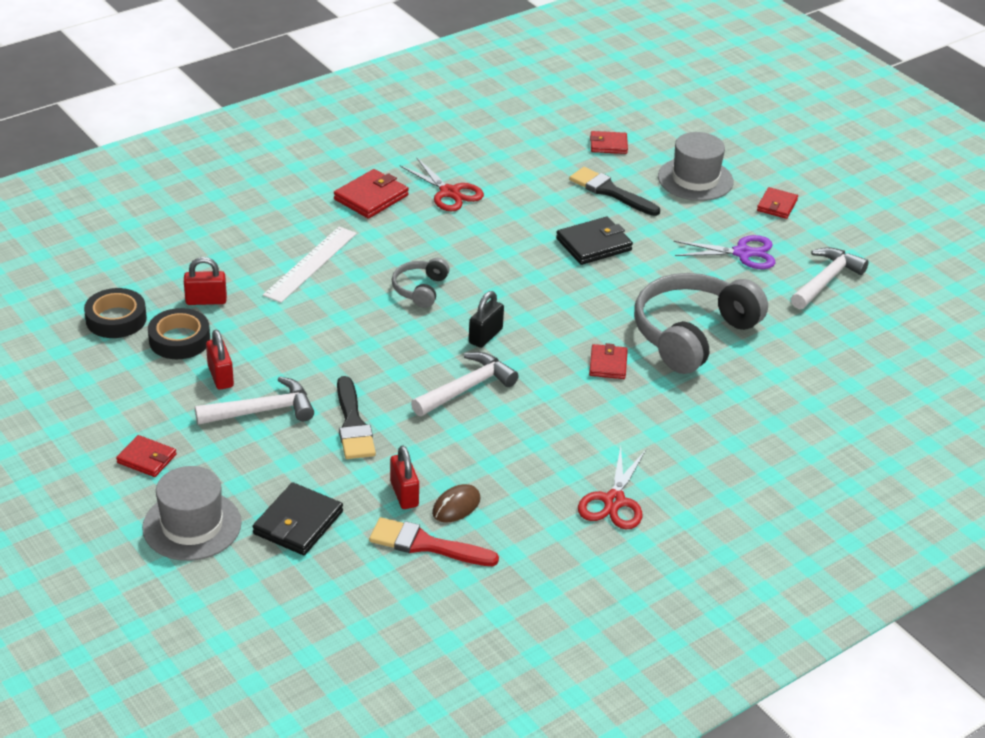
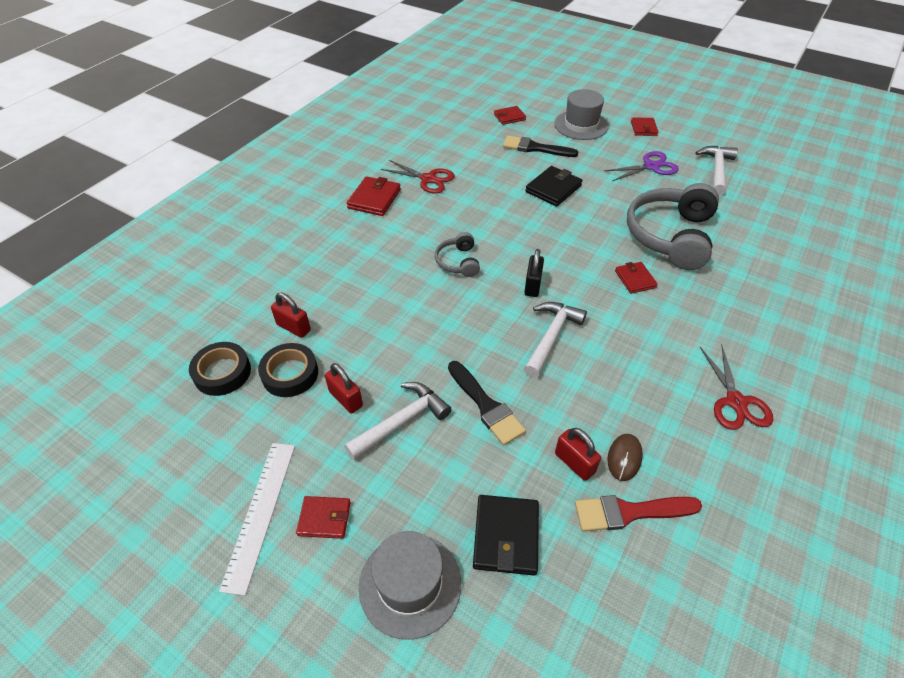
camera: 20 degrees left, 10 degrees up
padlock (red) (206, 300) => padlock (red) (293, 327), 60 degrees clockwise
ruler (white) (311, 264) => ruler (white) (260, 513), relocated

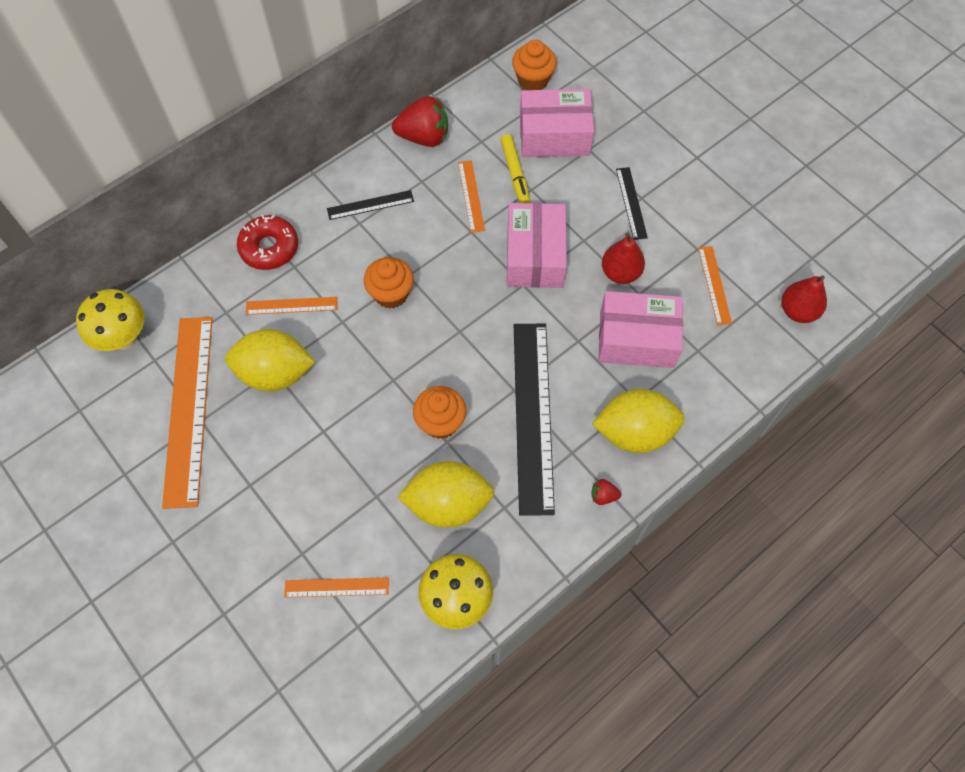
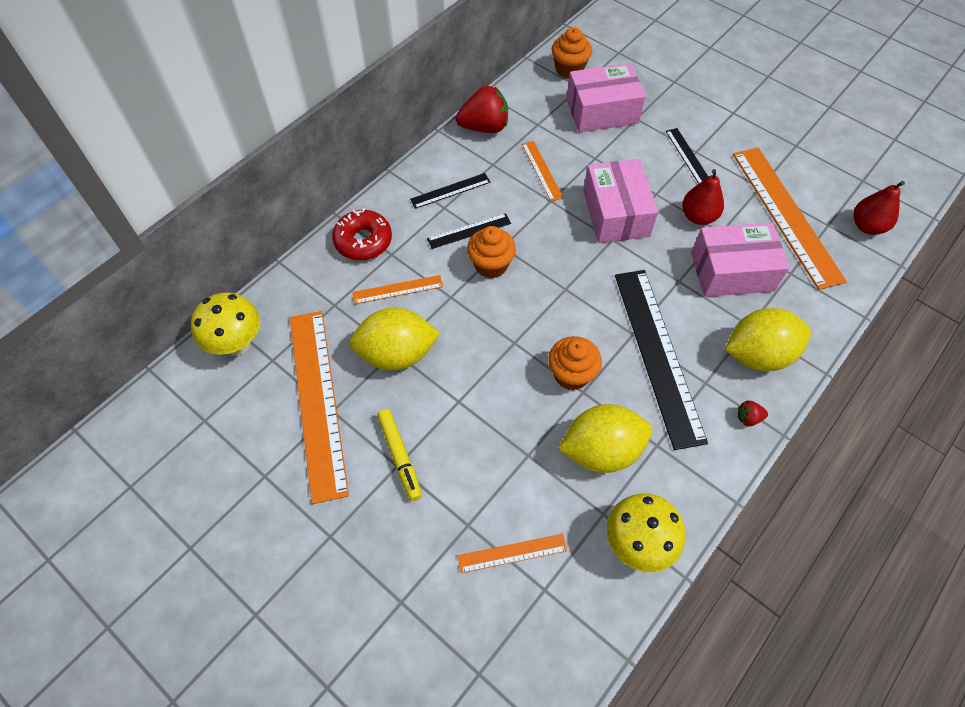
camera: 10 degrees left, 5 degrees down
marker (yellow) (515, 174) => marker (yellow) (399, 456), relocated
ruler (orange) (714, 285) => ruler (orange) (785, 215), x2.15
nothing => ruler (black) (469, 231)

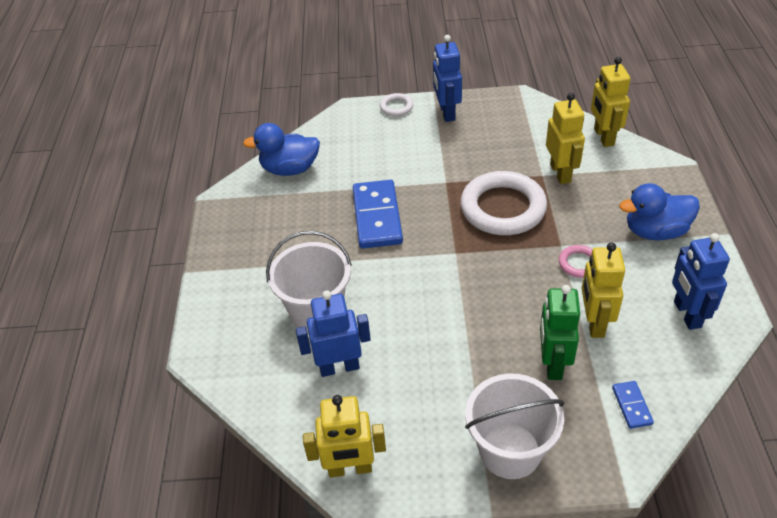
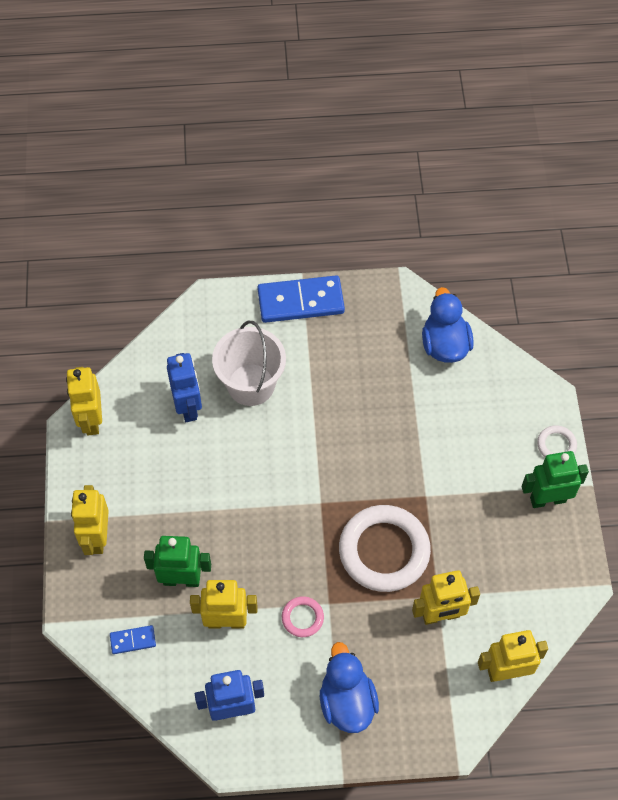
camera: 85 degrees right, 15 degrees up
domino (blue) (377, 217) => domino (blue) (300, 301), relocated
robot (blue) (447, 112) => robot (green) (547, 499)
bucket (white) (510, 451) => robot (yellow) (97, 537)

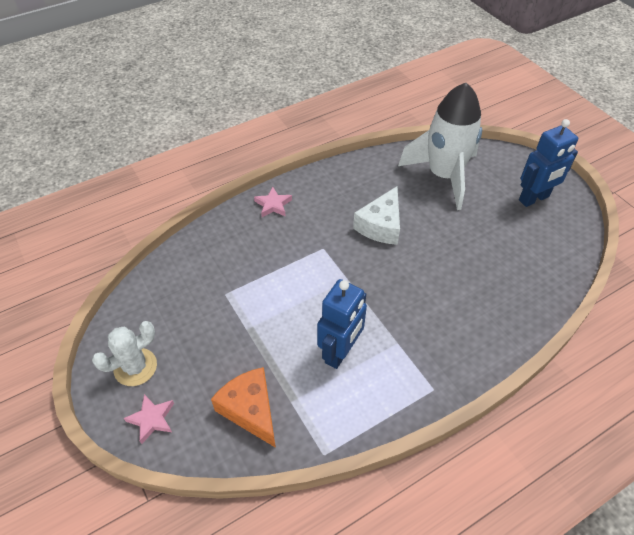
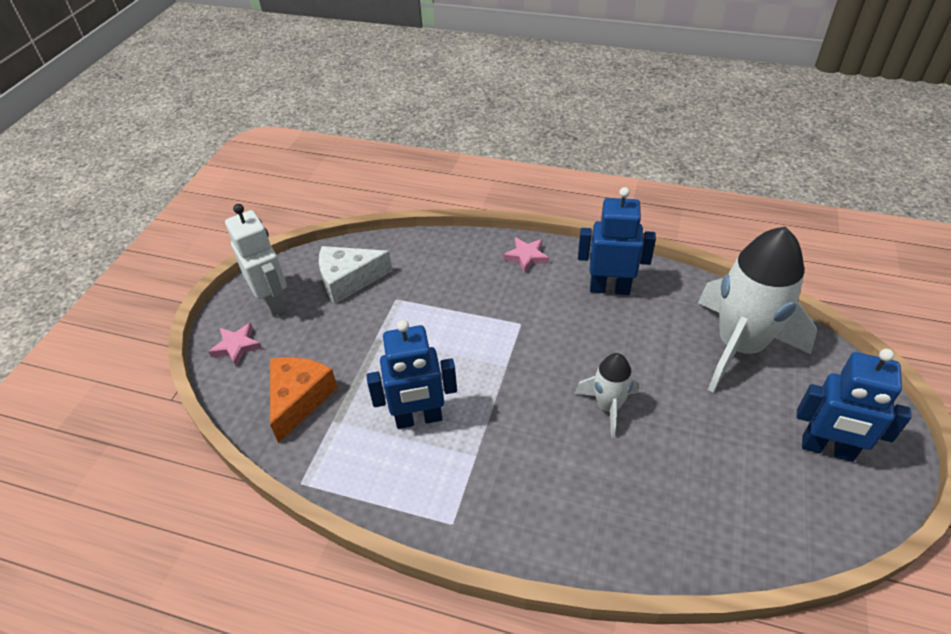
camera: 50 degrees right, 5 degrees down
cactus (white) (135, 367) => robot (white) (273, 302)
cheese (white) (381, 225) => cheese (white) (349, 280), relocated
nothing => rocket (white) (608, 407)
nothing => robot (blue) (609, 288)

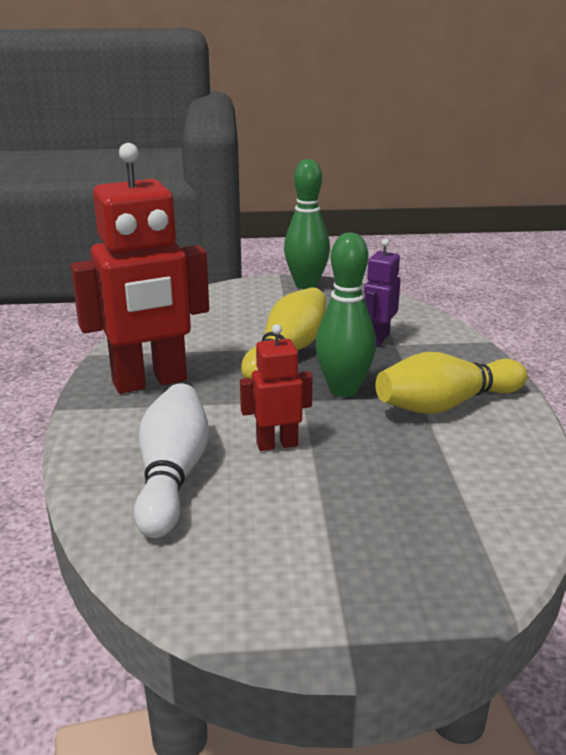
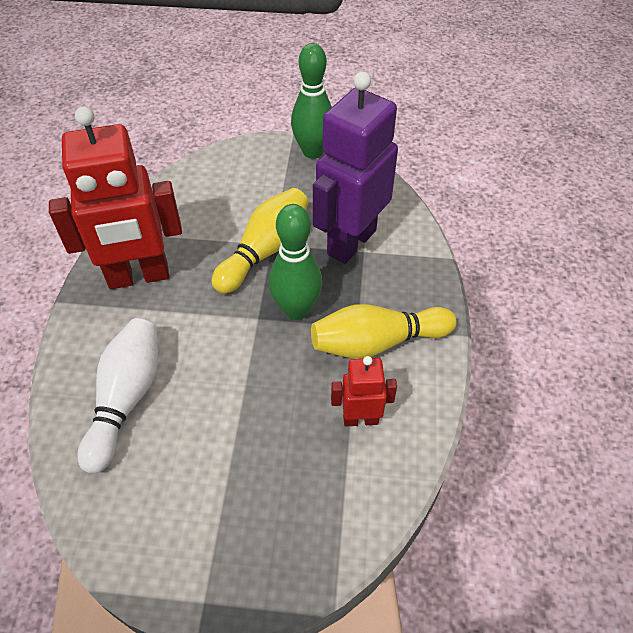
camera: 10 degrees right, 25 degrees up
robot (red) (277, 444) => robot (red) (360, 419), relocated
robot (purple) (378, 339) => robot (purple) (351, 242), x2.02

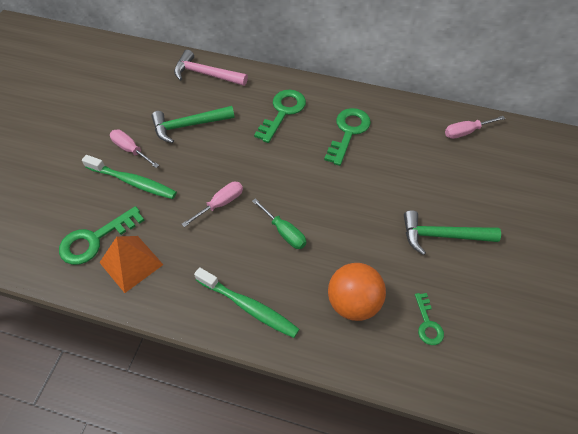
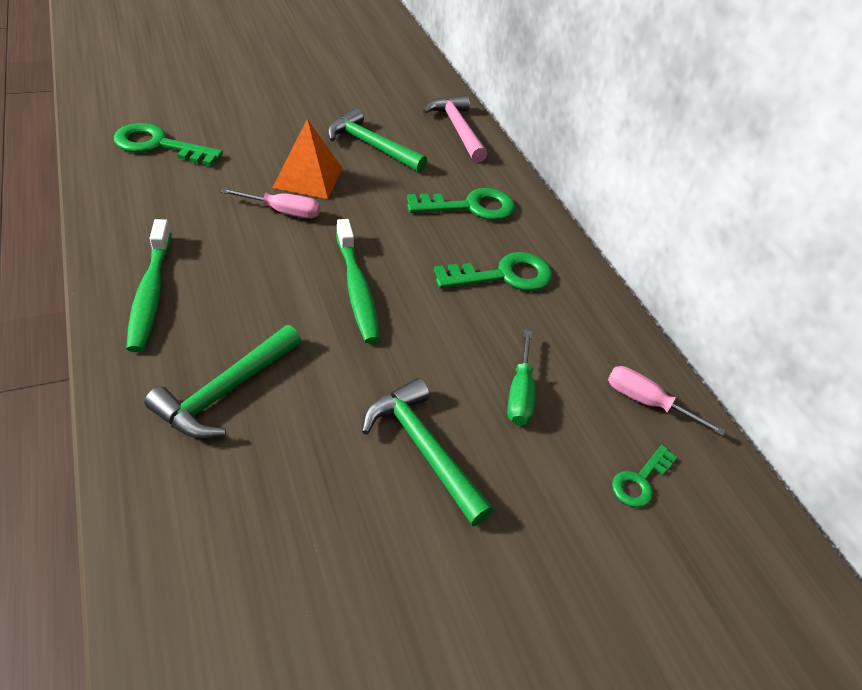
camera: 45 degrees right, 10 degrees down
toothbrush (green) (133, 182) => toothbrush (green) (356, 289), relocated
pyramid (orange) (131, 263) => pyramid (orange) (308, 177), relocated
screwdriver (pink) (131, 150) => nothing
screwdriver (green) (284, 232) => screwdriver (green) (520, 393), relocated
ball (orange) (353, 303) => hammer (green) (226, 391)
key (green) (427, 323) => key (green) (640, 481), relocated

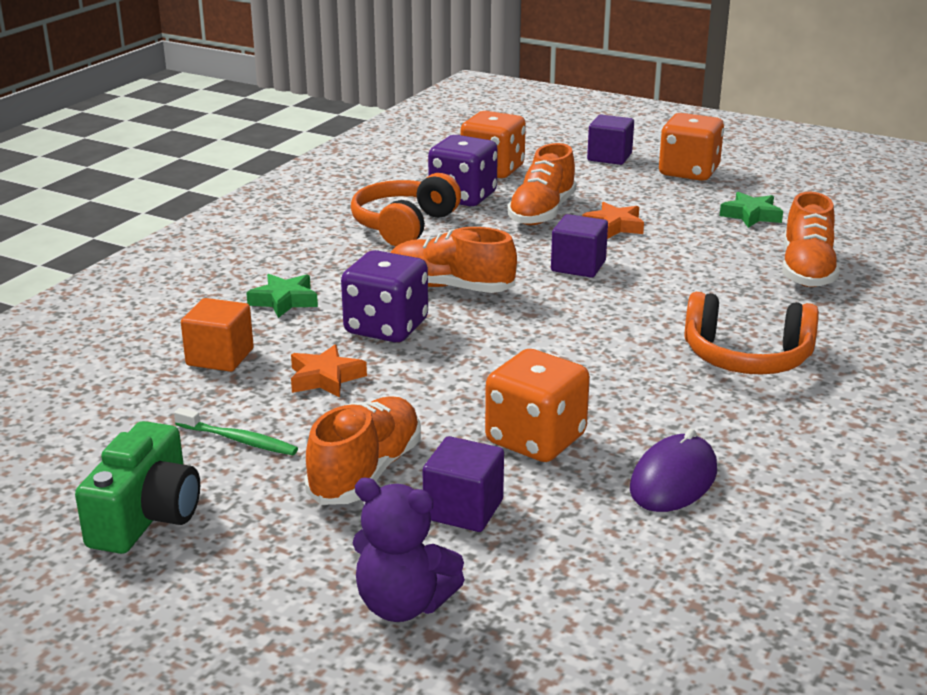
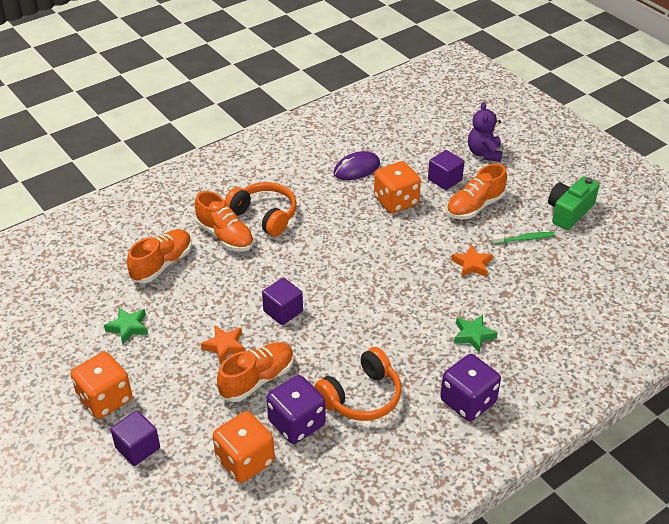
camera: 155 degrees left, 15 degrees up
toothbrush (green) (238, 440) => toothbrush (green) (524, 239), 120 degrees clockwise
cube (orange) (220, 357) => nothing
dice (purple) (386, 327) => dice (purple) (468, 401), relocated
teddy bear (purple) (403, 604) => teddy bear (purple) (484, 153), 135 degrees counterclockwise
shoe (orange) (450, 287) => shoe (orange) (225, 236), relocated

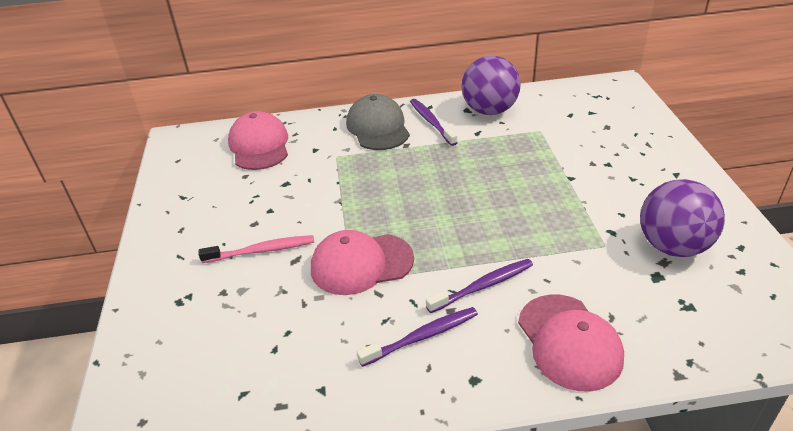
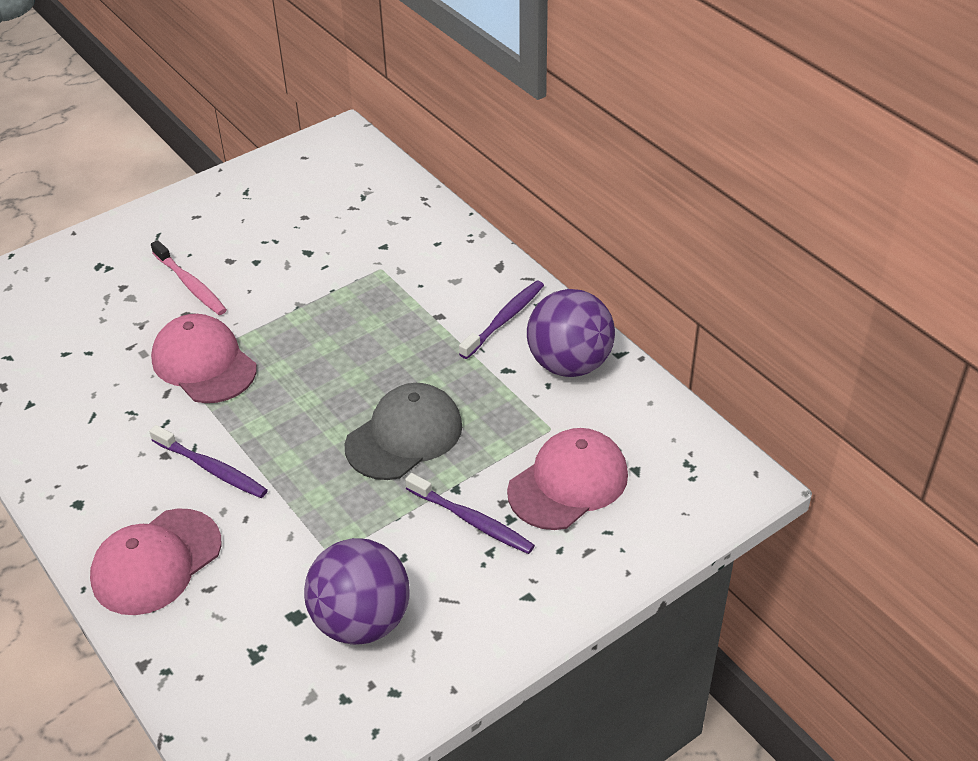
camera: 60 degrees right, 5 degrees up
cap (pink) (259, 145) => cap (pink) (568, 483), relocated
cap (grey) (378, 127) => cap (grey) (404, 435), relocated
toothbrush (purple) (422, 337) => toothbrush (purple) (472, 520), relocated

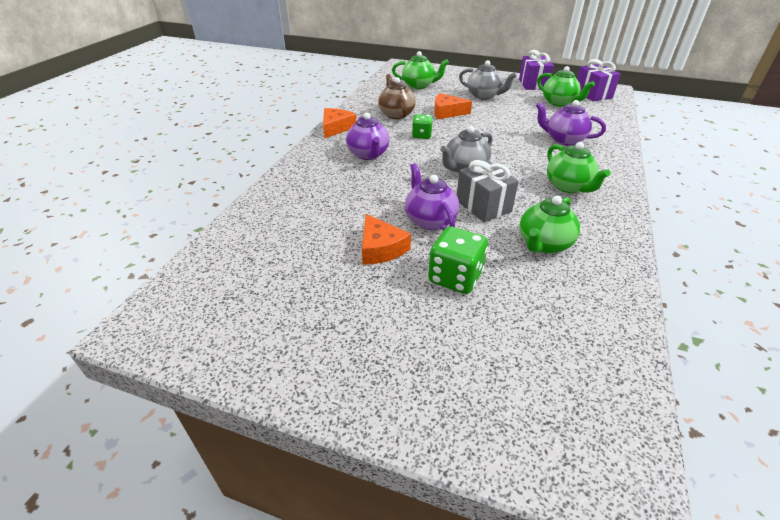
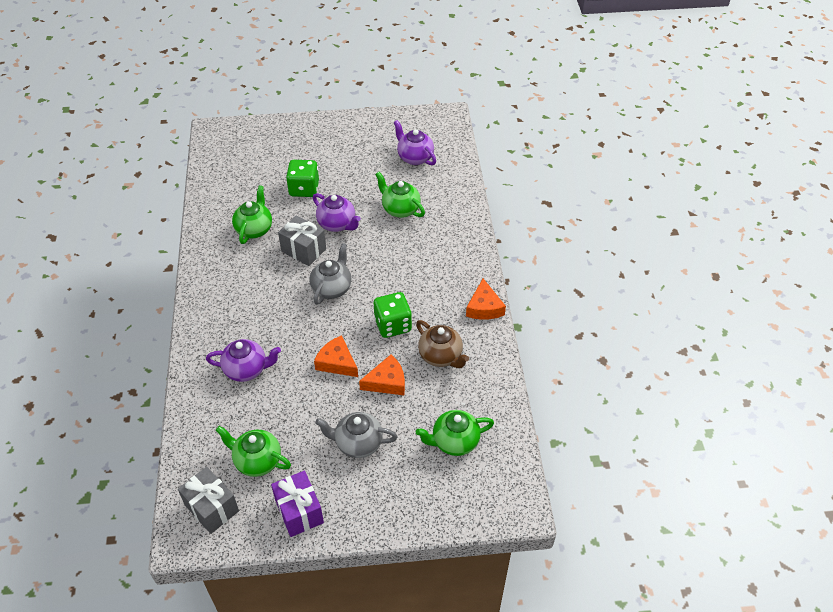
camera: 155 degrees right, 10 degrees up
teapot (purple) (368, 154) => teapot (purple) (415, 157), relocated
cheese (orange) (380, 248) => cheese (orange) (337, 362), relocated
dice (green) (422, 135) => dice (green) (393, 325), x1.59
teapot (green) (568, 186) => teapot (green) (400, 209), relocated
gift (purple) (592, 94) => gift (grey) (212, 508)

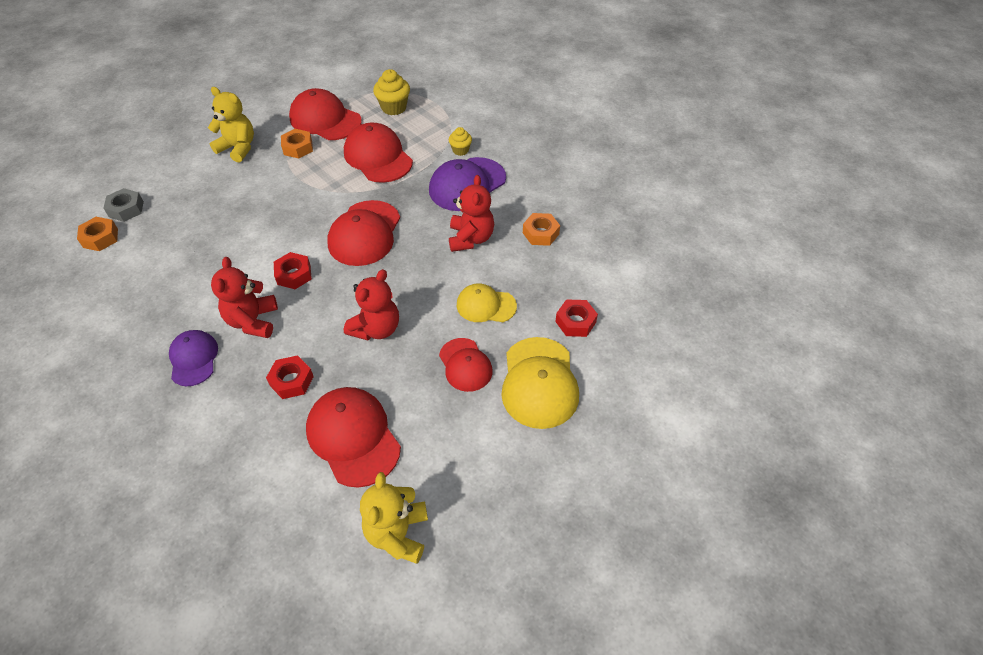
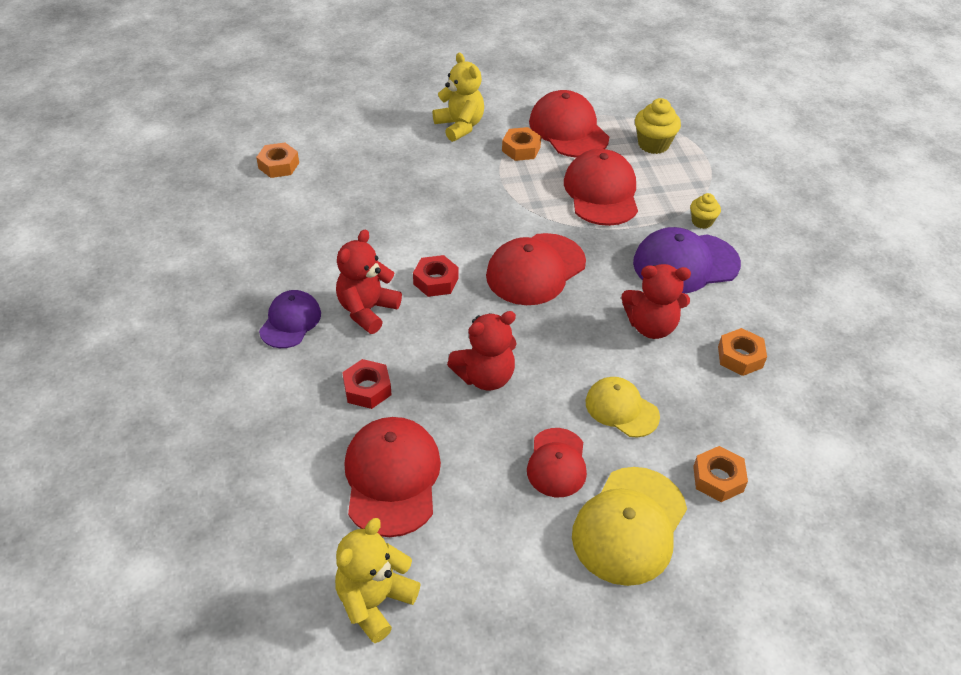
camera: 30 degrees right, 5 degrees down
nut (grey) (126, 209) => nothing
teddy bear (red) (470, 238) => teddy bear (red) (651, 326), 60 degrees clockwise
nut (red) (575, 322) => nut (orange) (718, 479)

